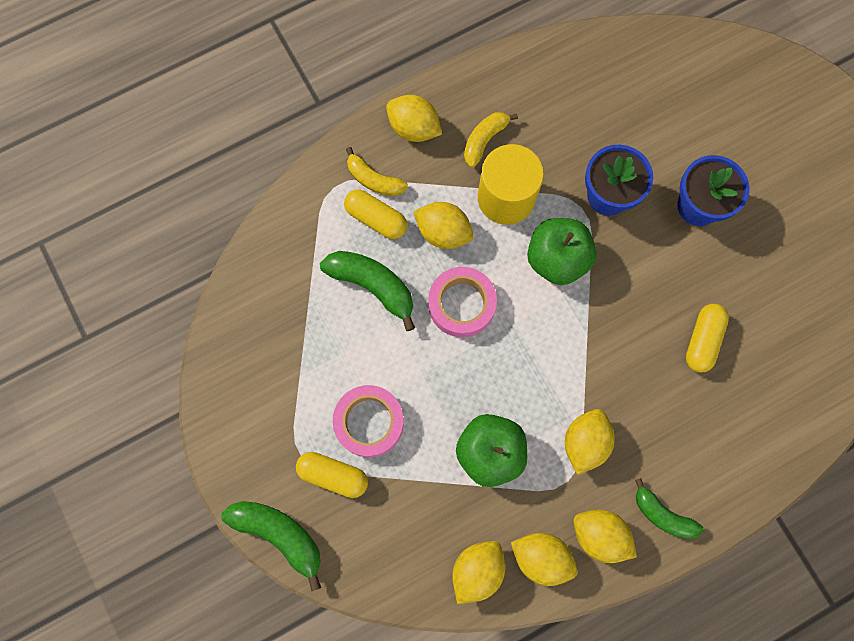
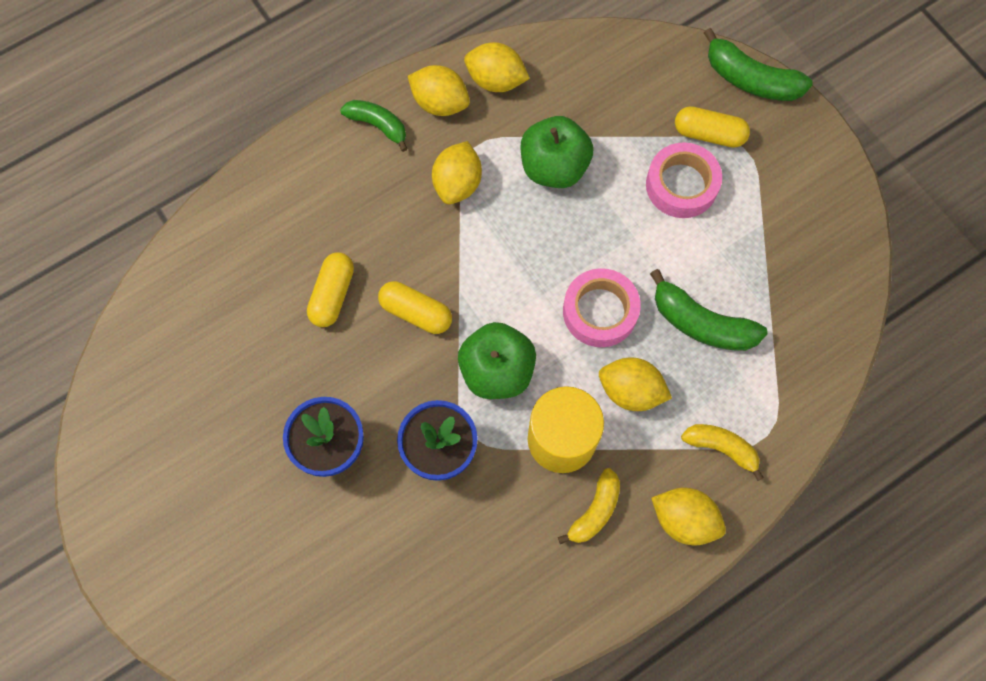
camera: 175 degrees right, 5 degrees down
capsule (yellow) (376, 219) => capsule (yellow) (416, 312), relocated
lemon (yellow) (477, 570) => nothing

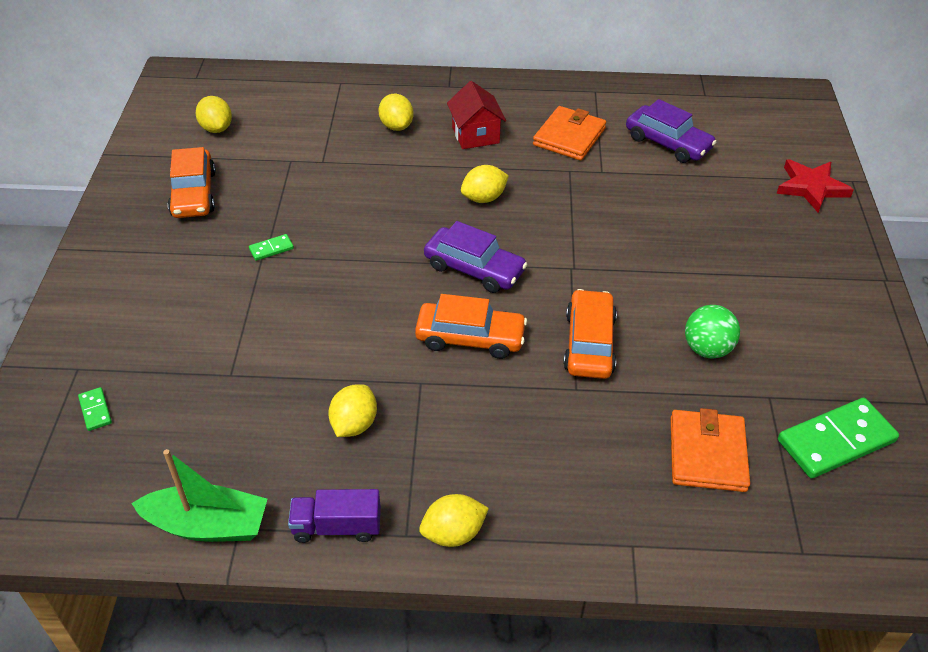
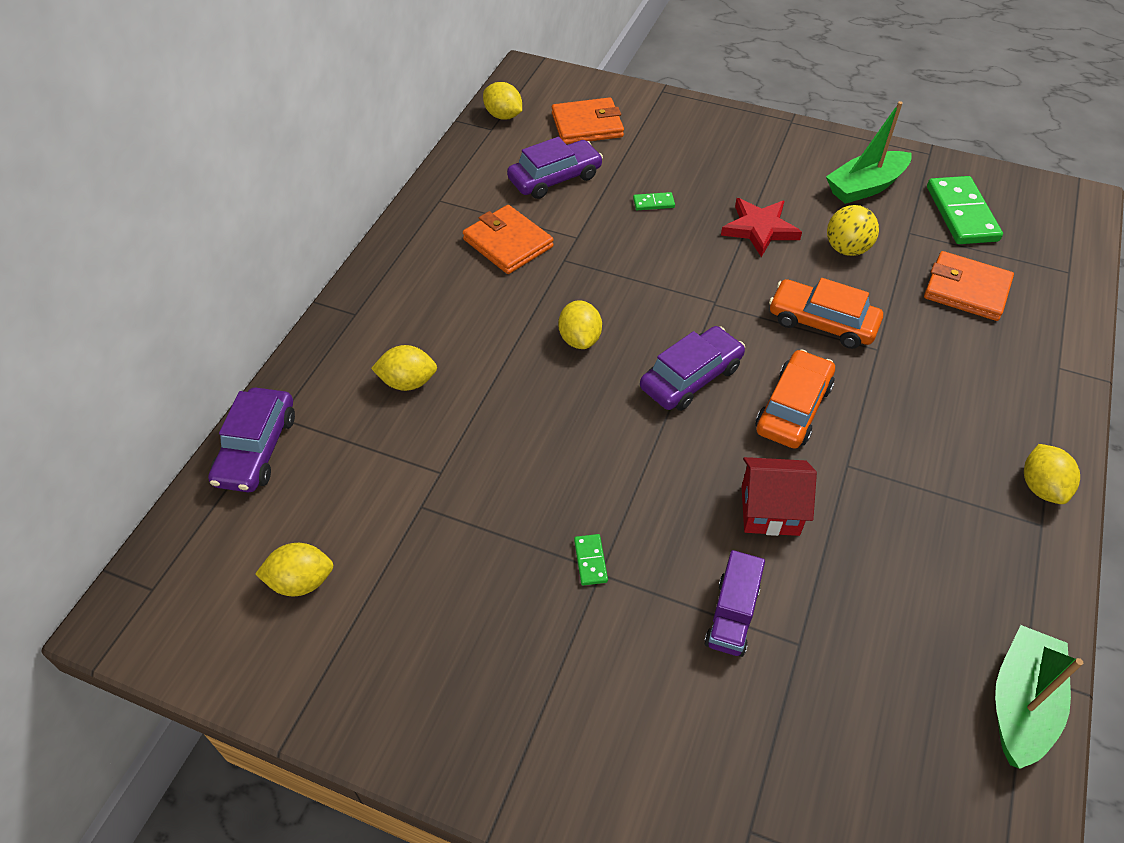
camera: 70 degrees left, 5 degrees up
domino (green) (95, 410) => domino (green) (653, 203), relocated
car (orange) (194, 194) => nothing
truck (purple) (337, 526) => truck (purple) (731, 616), relocated
lemon (yellow) (354, 424) => lemon (yellow) (503, 116), relocated
house (red) (475, 135) => house (red) (770, 510), relocated
ball (green) (707, 349) => ball (yellow) (846, 249)
star (red) (811, 187) => star (red) (759, 229), relocated
nothing => car (purple) (256, 449)
nothing => wallet (orange) (587, 125)
nothing => boat (green) (865, 187)

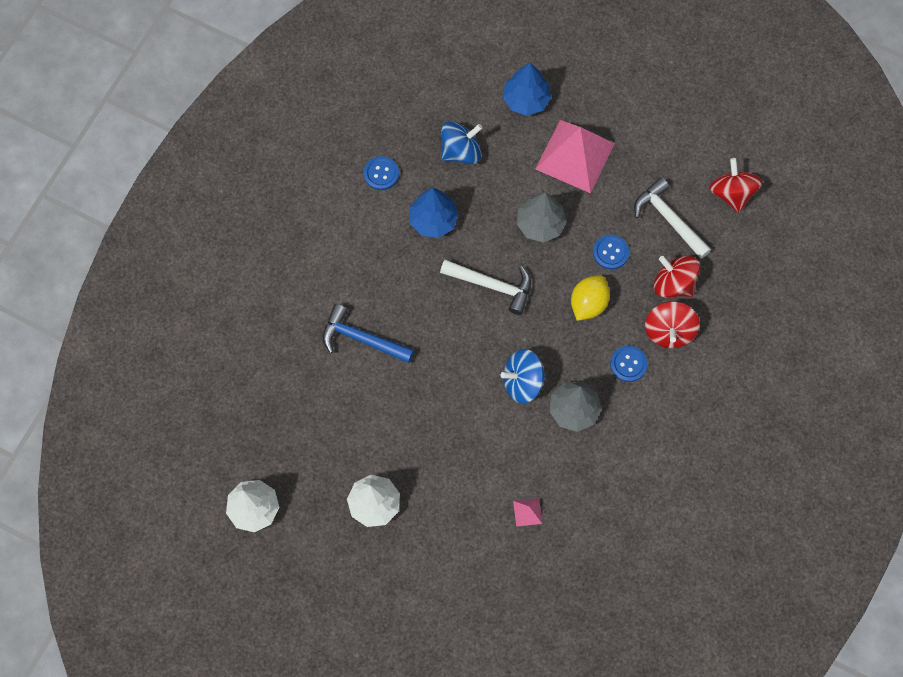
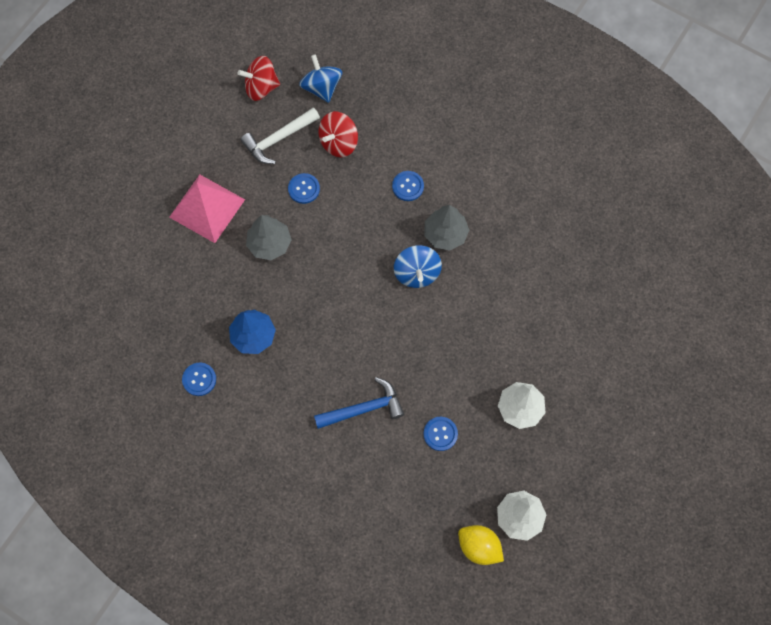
camera: 85 degrees left, 0 degrees up
hammer (blue) (362, 339) => hammer (blue) (363, 408), 135 degrees counterclockwise
hammer (white) (492, 285) => nothing
spinning top (blue) (461, 151) => spinning top (blue) (321, 87), relocated
tree (blue) (526, 100) => nothing
pyramid (pink) (527, 512) => nothing
lemon (yellow) (588, 304) => lemon (yellow) (479, 547), relocated
spinning top (red) (669, 331) => nothing
nothing => button (blue) (440, 434)

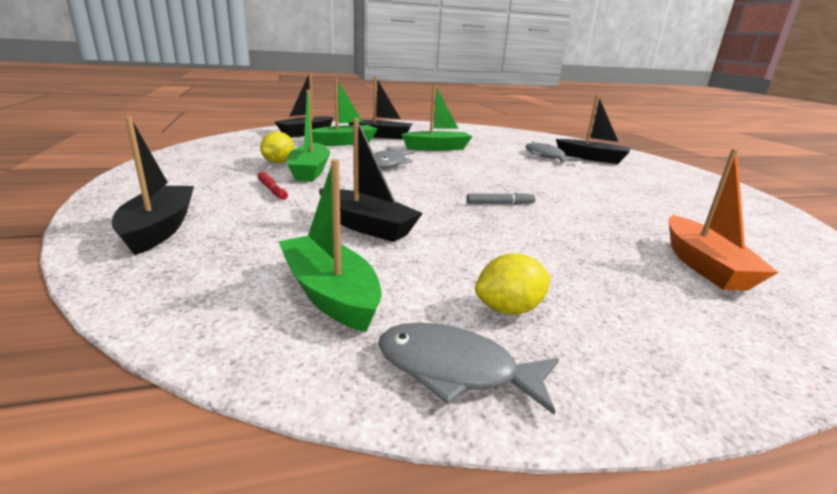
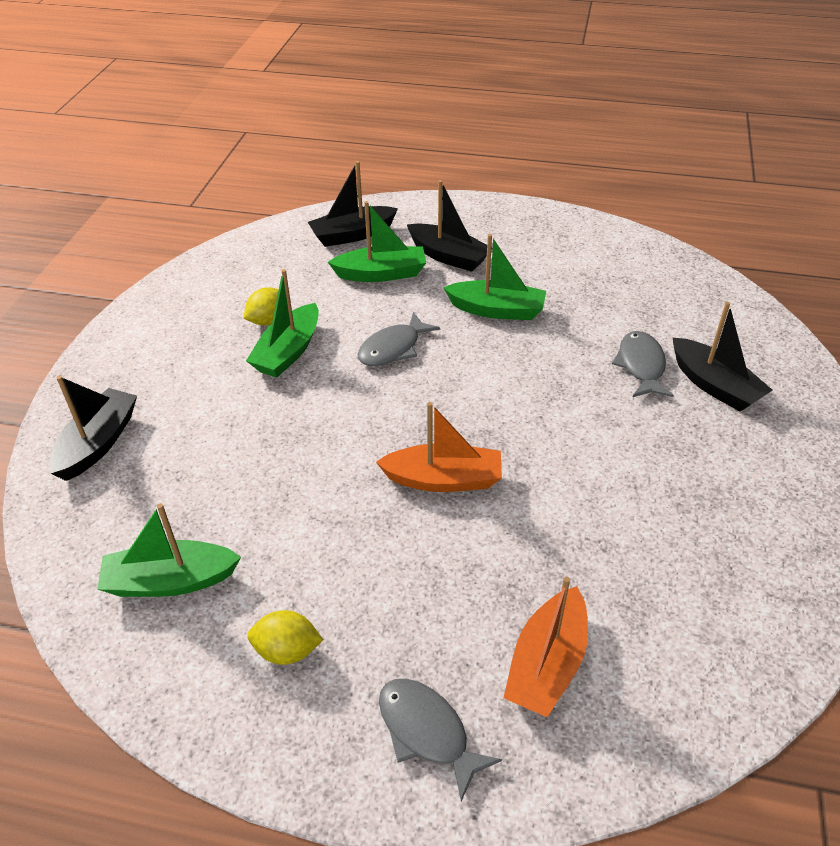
camera: 30 degrees right, 20 degrees up
marker (red) (272, 190) => nothing
boat (green) (330, 294) => boat (green) (170, 581), 90 degrees counterclockwise
boat (black) (366, 226) => nothing
fish (grey) (455, 370) => fish (grey) (427, 732), relocated
marker (grey) (500, 204) => boat (orange) (443, 479)

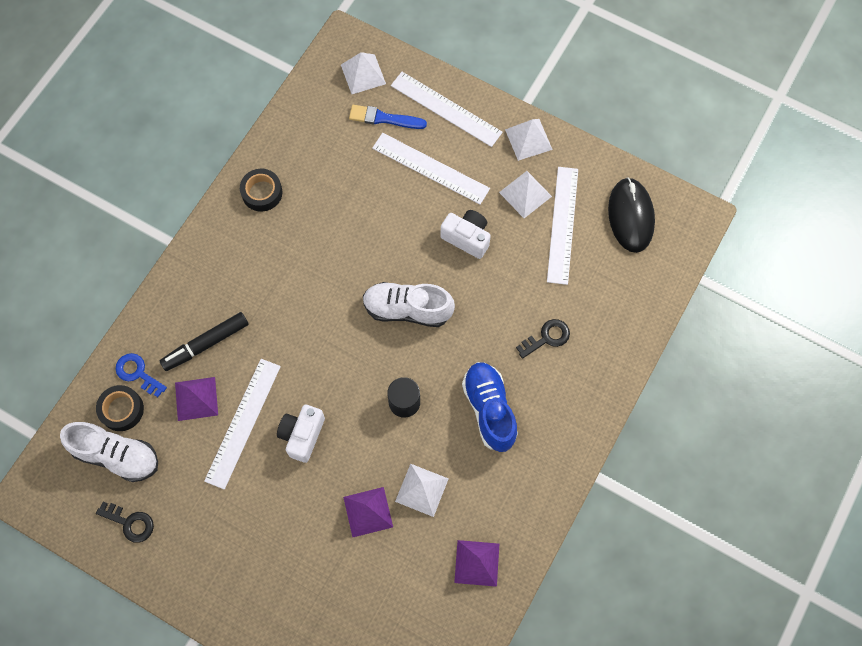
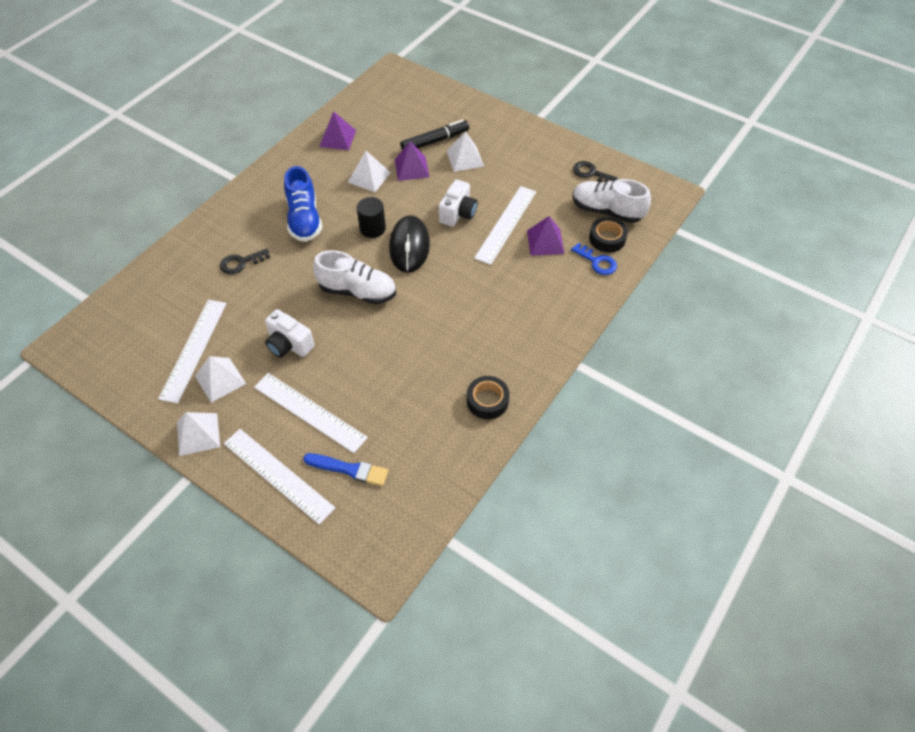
camera: 175 degrees left, 15 degrees down
marker (black) (206, 344) => marker (black) (434, 141), relocated
pyramid (white) (363, 74) => pyramid (white) (465, 158), relocated
mouse (black) (630, 216) => mouse (black) (409, 246), relocated

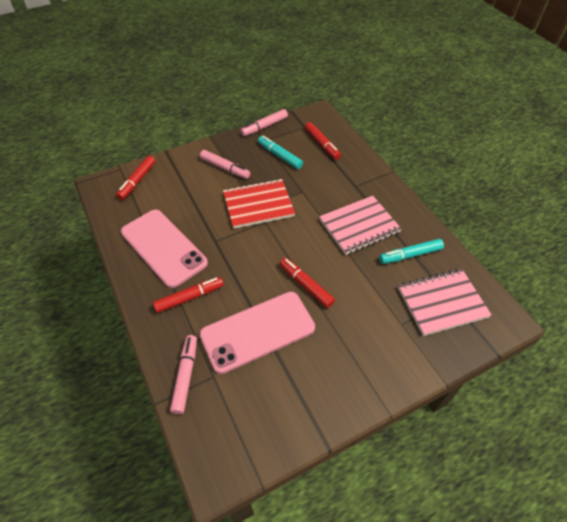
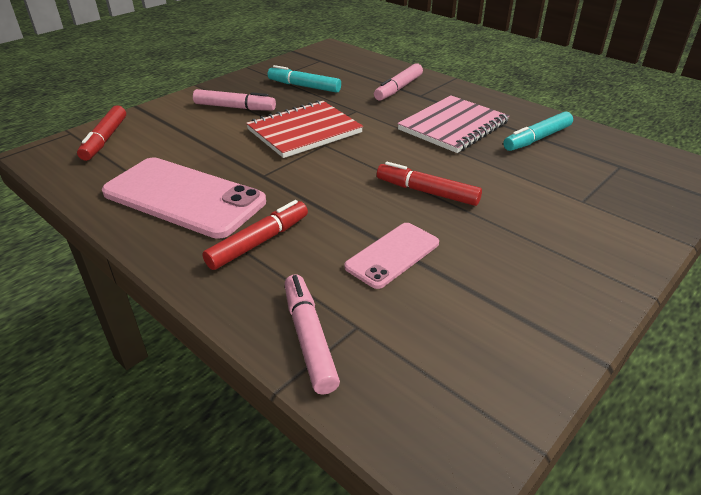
camera: 20 degrees left, 15 degrees down
phone (pink) (257, 331) => phone (pink) (392, 255), x0.55
marker (pink) (264, 126) => marker (pink) (398, 88), relocated
marker (red) (322, 144) => nothing
notebook (pink) (442, 302) => nothing

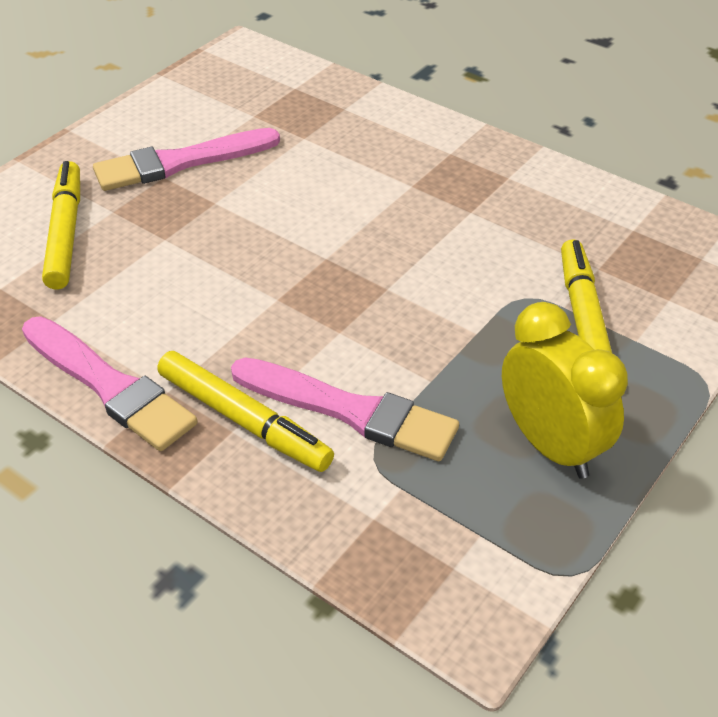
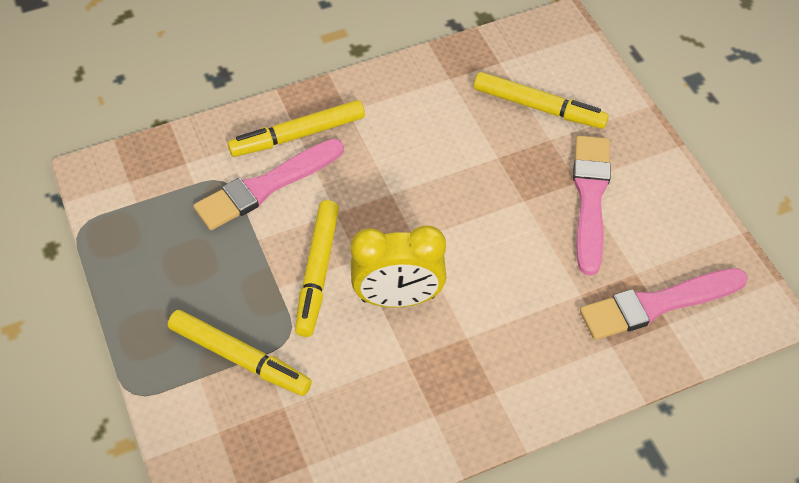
camera: 120 degrees right, 10 degrees up
brush (pink) (109, 386) => brush (pink) (657, 304), relocated
clock (yellow) (550, 445) => clock (yellow) (398, 298), relocated
nothing => marker (yellow) (318, 272)

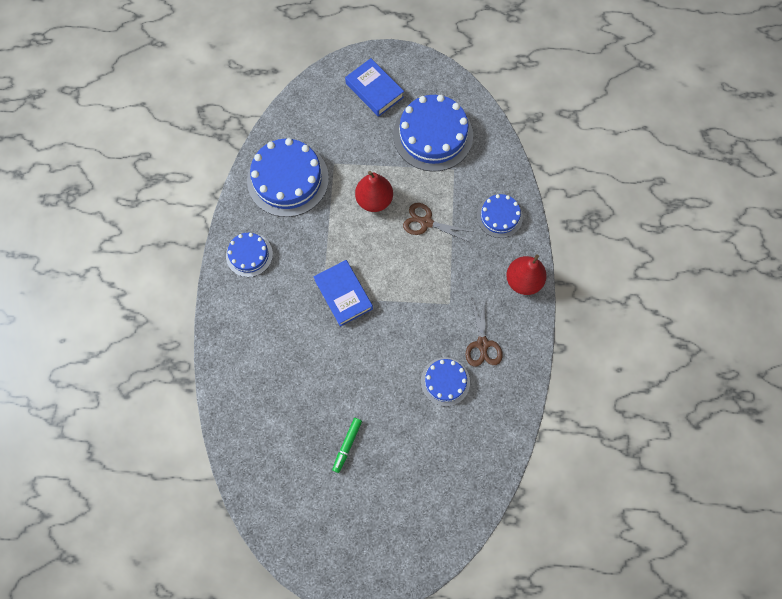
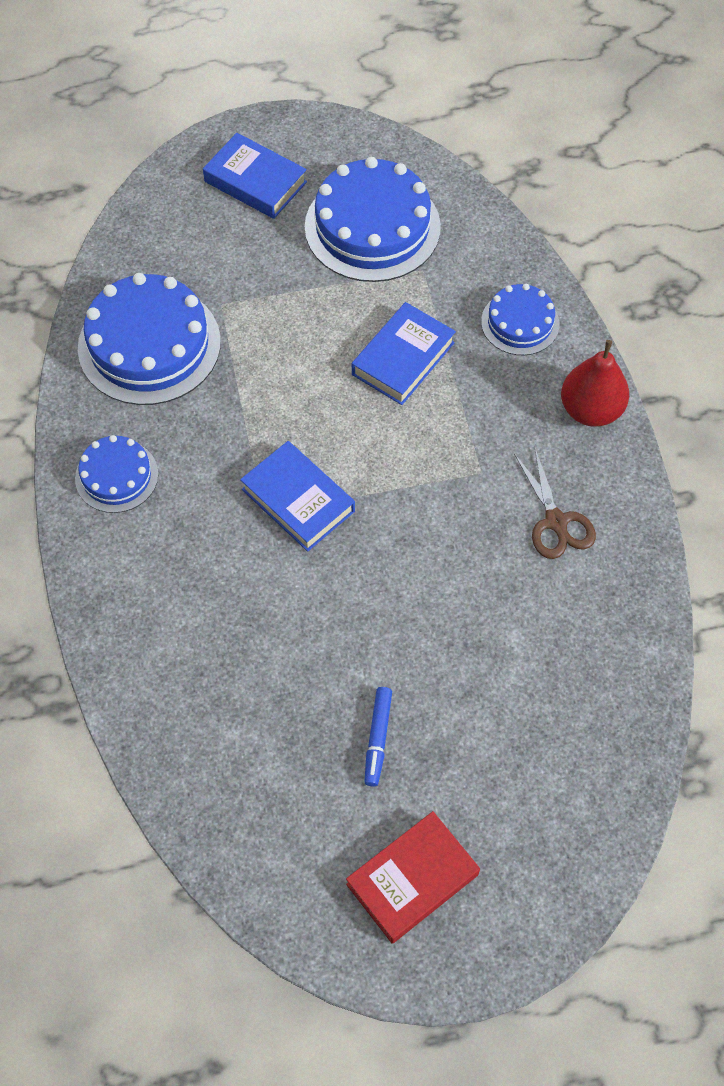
camera: 15 degrees left, 10 degrees down
marker (green) (347, 445) => marker (blue) (377, 738)
pear (red) (374, 200) => nothing
scissors (brown) (426, 222) => book (blue) (403, 358)
cake (blue) (445, 381) => nothing
nothing => book (red) (412, 879)

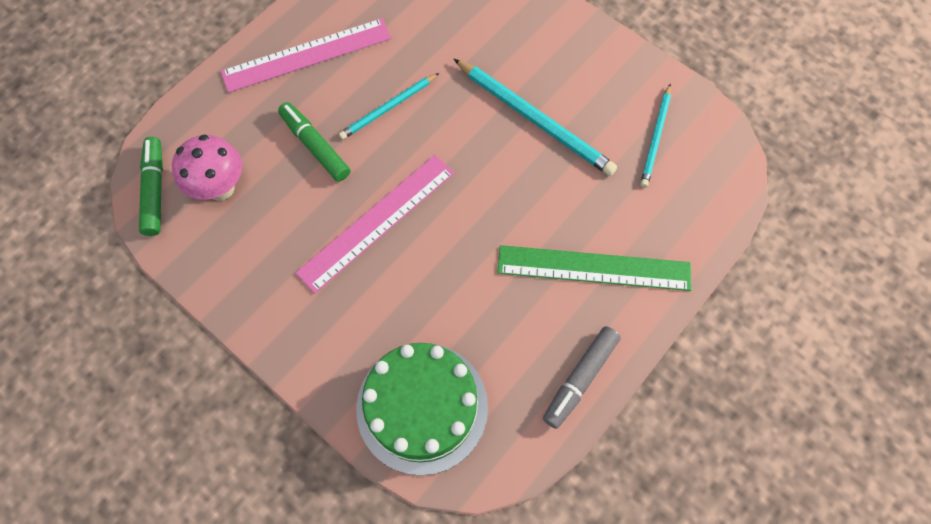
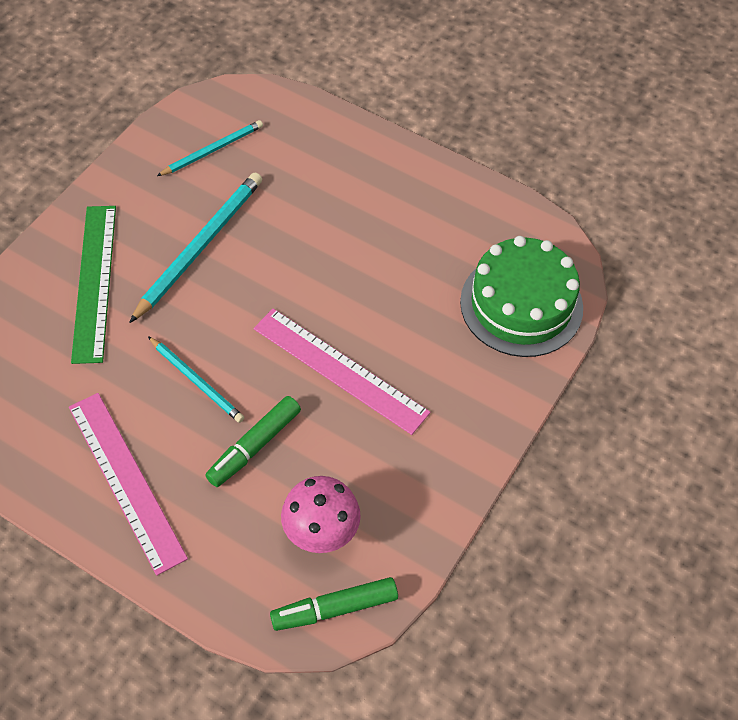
camera: 100 degrees left, 10 degrees down
ruler (green) (594, 268) => ruler (green) (94, 282), relocated
marker (grey) (580, 378) => nothing
pencil (turquoise) (655, 138) => pencil (turquoise) (213, 150), 45 degrees counterclockwise

